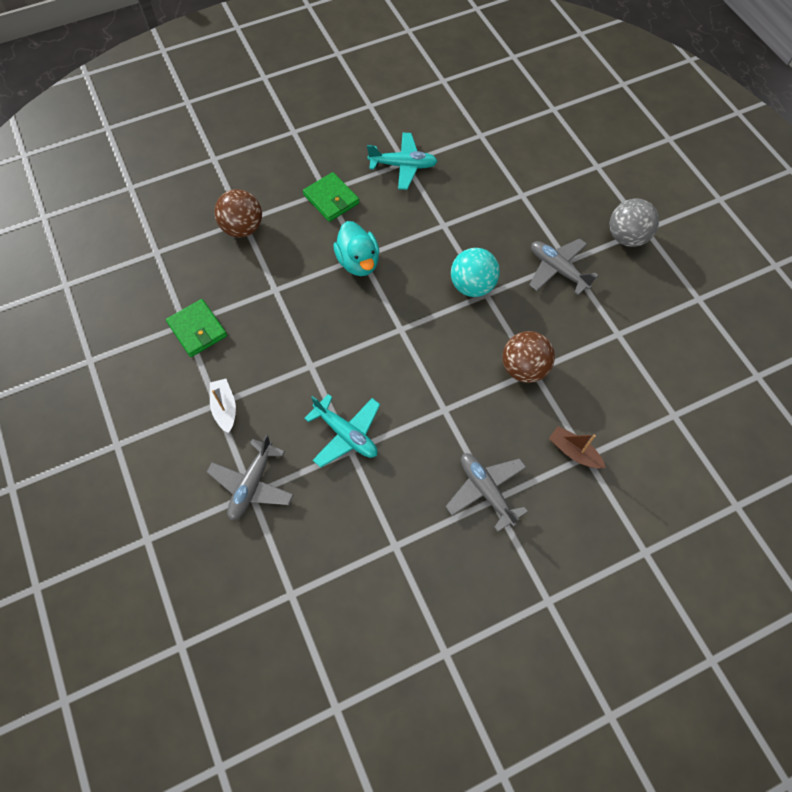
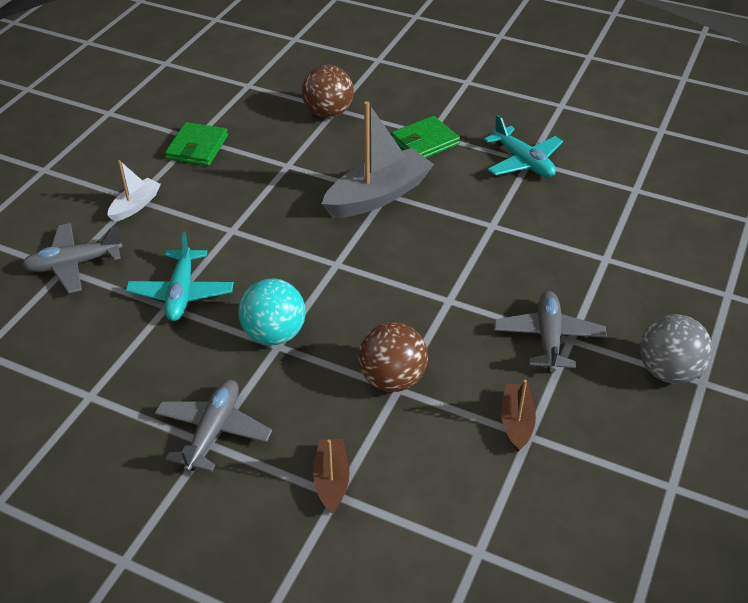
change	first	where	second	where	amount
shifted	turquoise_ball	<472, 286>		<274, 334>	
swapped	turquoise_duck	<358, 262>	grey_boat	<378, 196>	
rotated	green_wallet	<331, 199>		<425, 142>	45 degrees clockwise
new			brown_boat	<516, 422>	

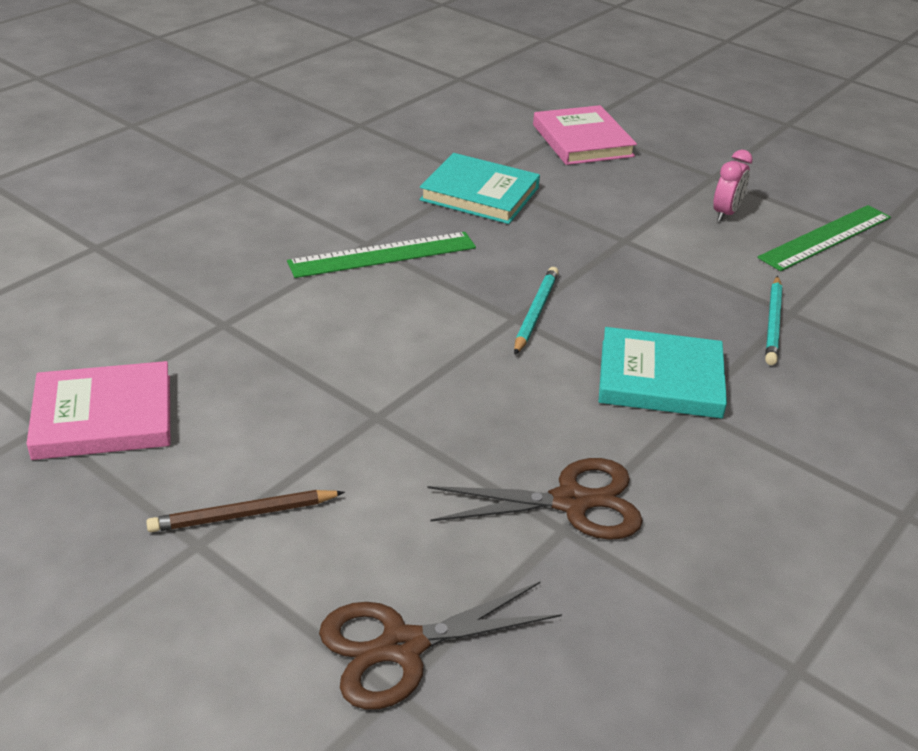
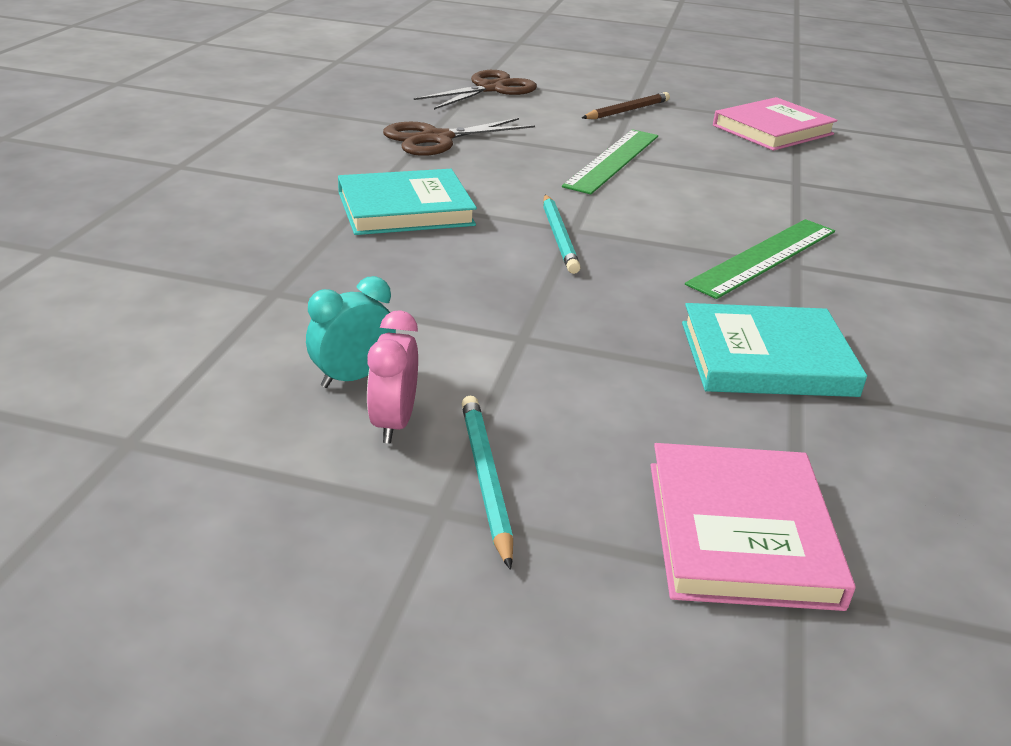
change	first	where	second	where	amount
new			turquoise_clock	<352, 377>	
shifted	turquoise_pencil	<773, 323>		<485, 479>	
shifted	green_ruler	<826, 237>		<612, 160>	
rotated	pink_book	<582, 140>		<741, 532>	45 degrees clockwise

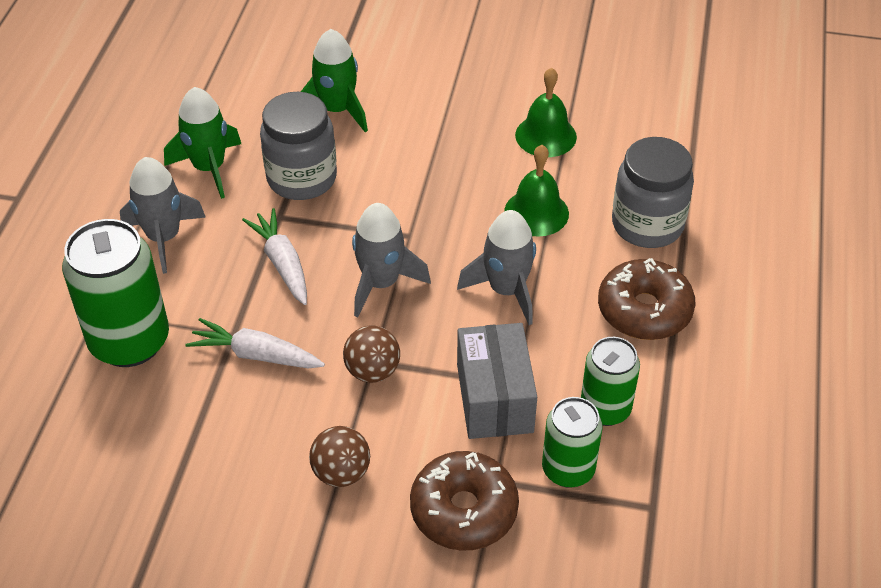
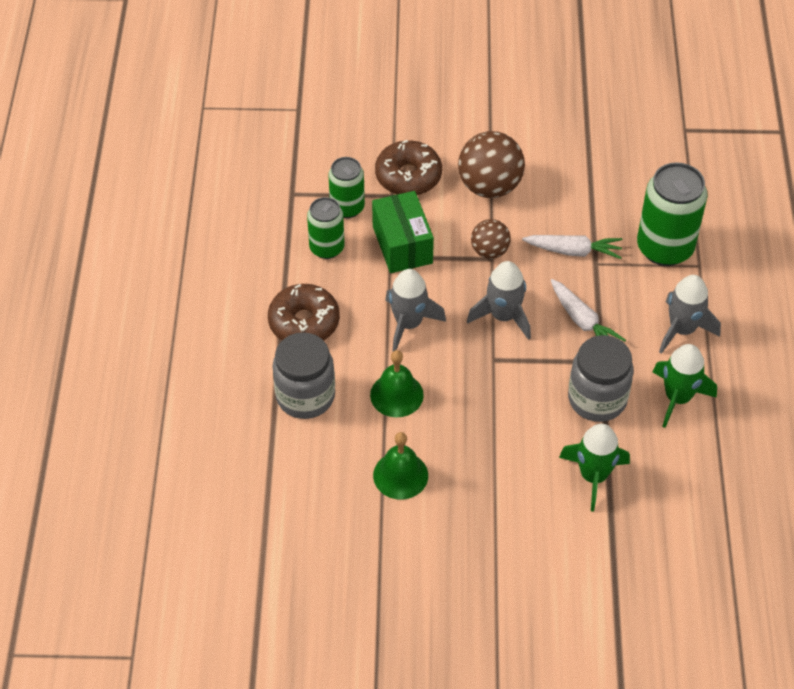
change	first	where	second	where	amount
repainted	grey_box	<495, 398>	green_box	<402, 245>	
scaled	brown_ball	<341, 473>		<489, 186>	x1.72

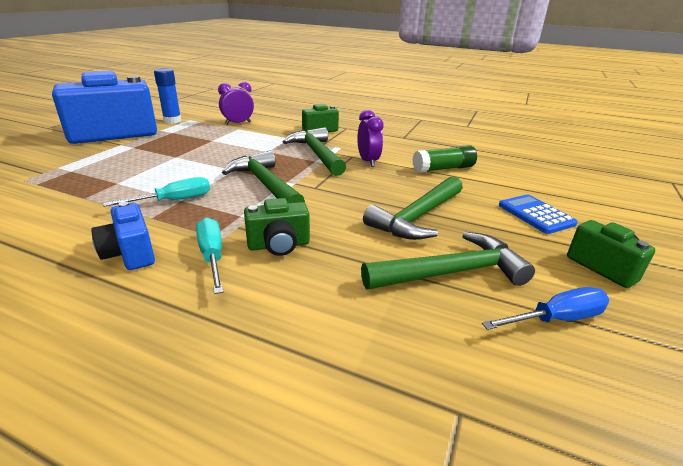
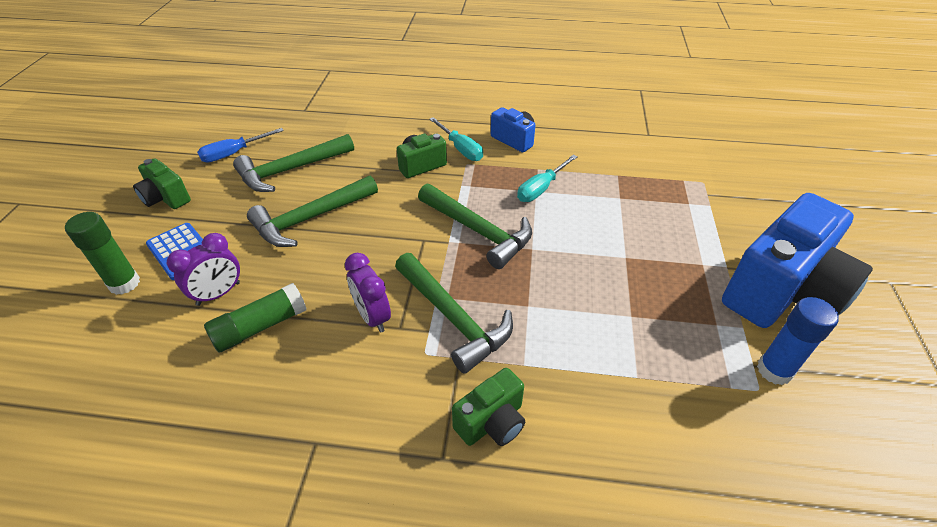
change	first	where	second	where	amount
new			green_glue_stick	<124, 283>	
shifted	purple_clock	<238, 123>		<218, 294>	
rotated	green_hammer	<417, 217>		<310, 219>	150 degrees counterclockwise

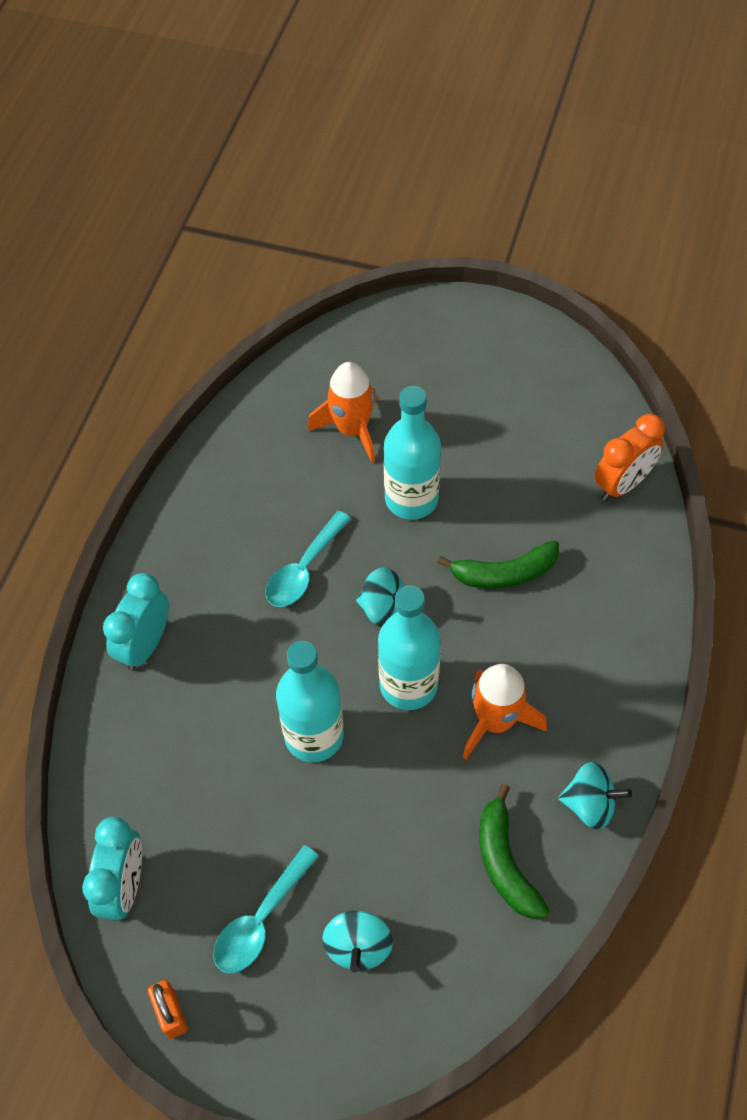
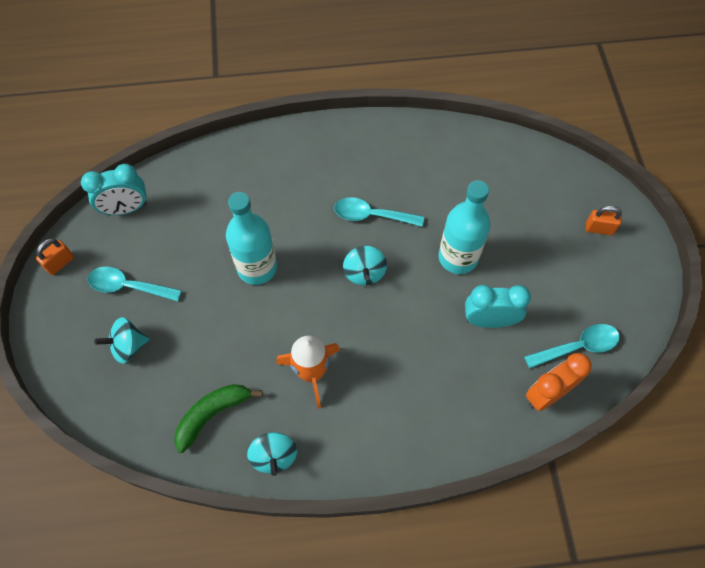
change	first	where	second	where	amount
shifted	turquoise_clock	<145, 645>		<489, 320>	
new			turquoise_spoon	<578, 347>	
rotated	orange_clock	<622, 484>		<547, 394>	120 degrees clockwise
new			orange_padlock	<599, 229>	
gone	orange_rocket	<352, 429>			
gone	turquoise_bottle	<408, 685>			
gone	green_banana	<504, 573>			

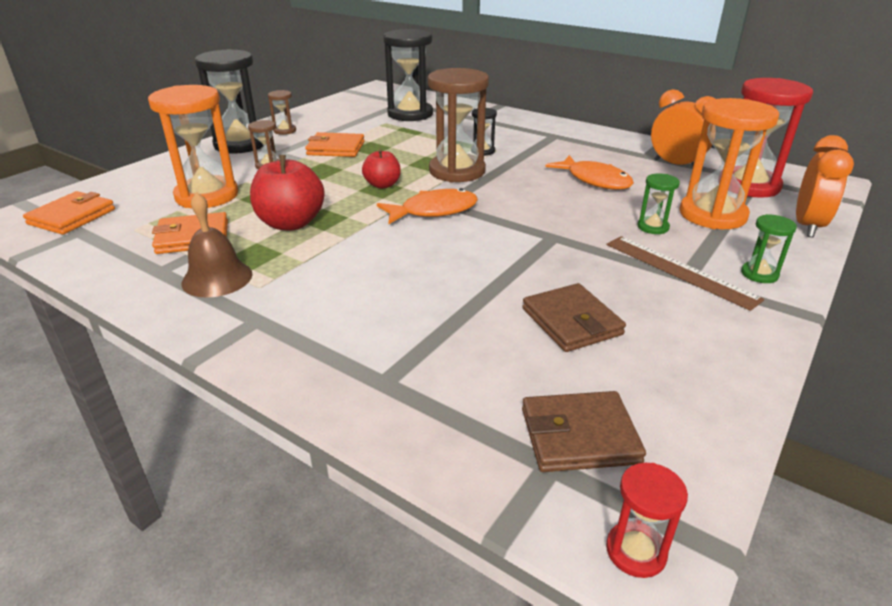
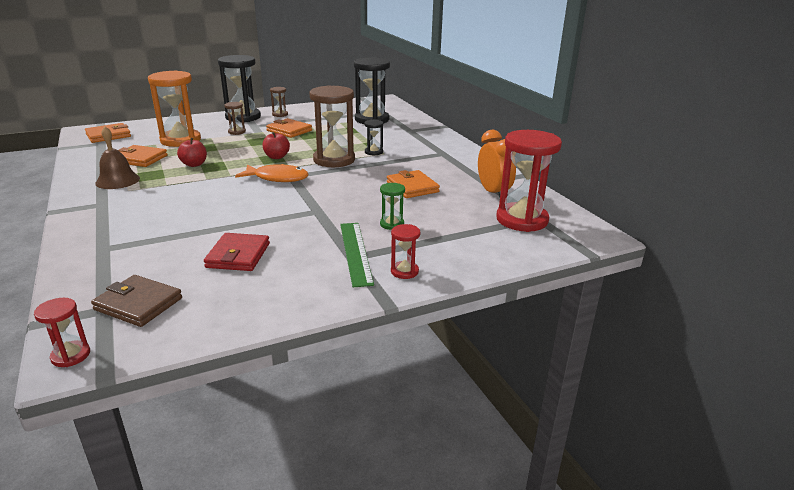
change	first	where	second	where	amount
scaled	red_apple	<291, 223>		<194, 164>	x0.60
repainted	brown_wallet	<571, 321>	red_wallet	<238, 255>	
repainted	brown_ruler	<679, 271>	green_ruler	<355, 252>	
swapped	orange_fish	<595, 180>	orange_wallet	<412, 187>	
repainted	green_hourglass	<759, 274>	red_hourglass	<404, 271>	
gone	orange_hourglass	<712, 215>			
gone	orange_clock	<808, 226>			

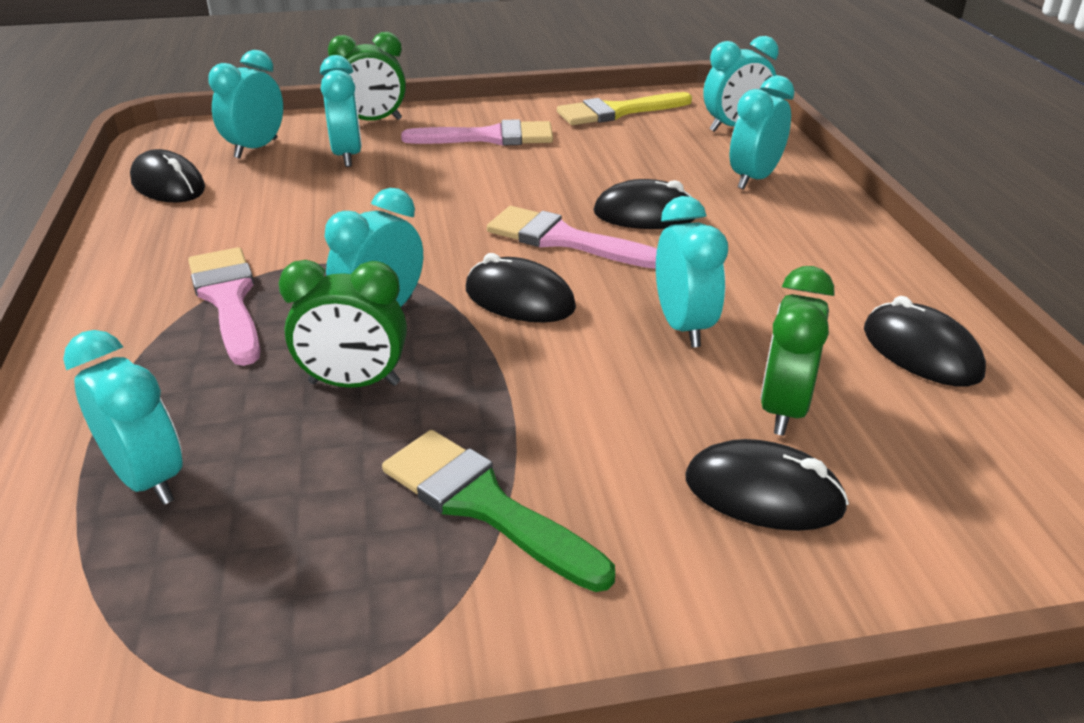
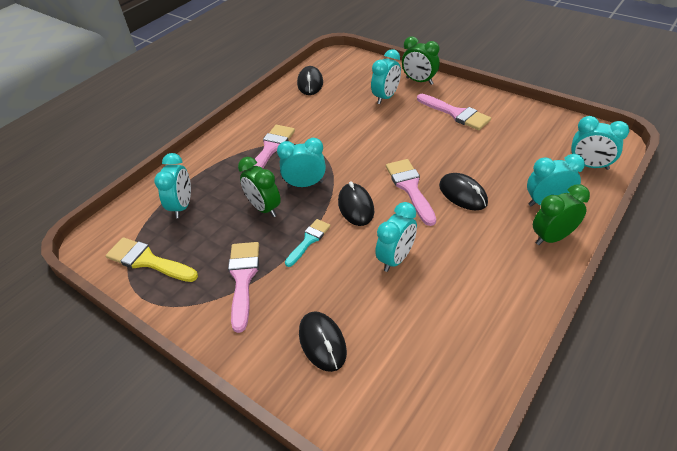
change	first	where	second	where	amount
shifted	yellow_brush	<617, 112>		<148, 261>	
repainted	green_brush	<484, 505>	pink_brush	<243, 279>	
new			turquoise_brush	<309, 240>	
shifted	green_clock	<783, 409>		<552, 237>	
gone	turquoise_clock	<256, 148>			
gone	black_mouse	<921, 352>			

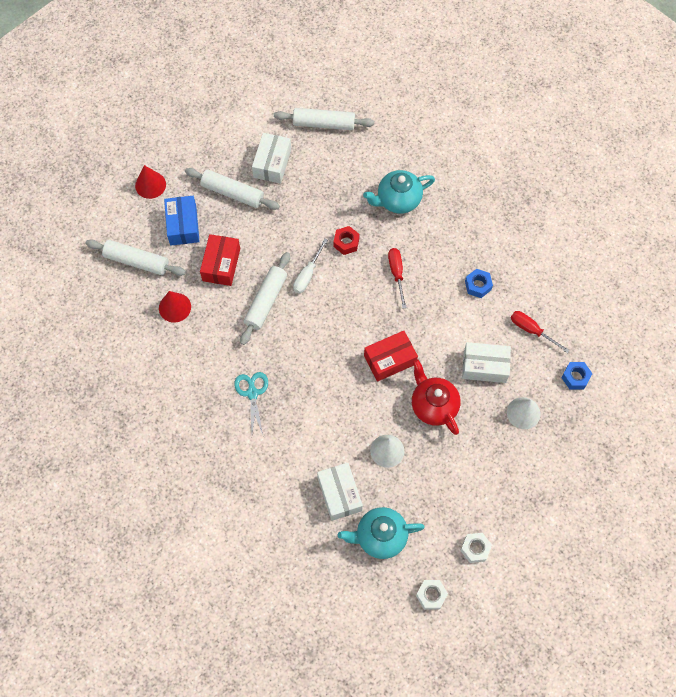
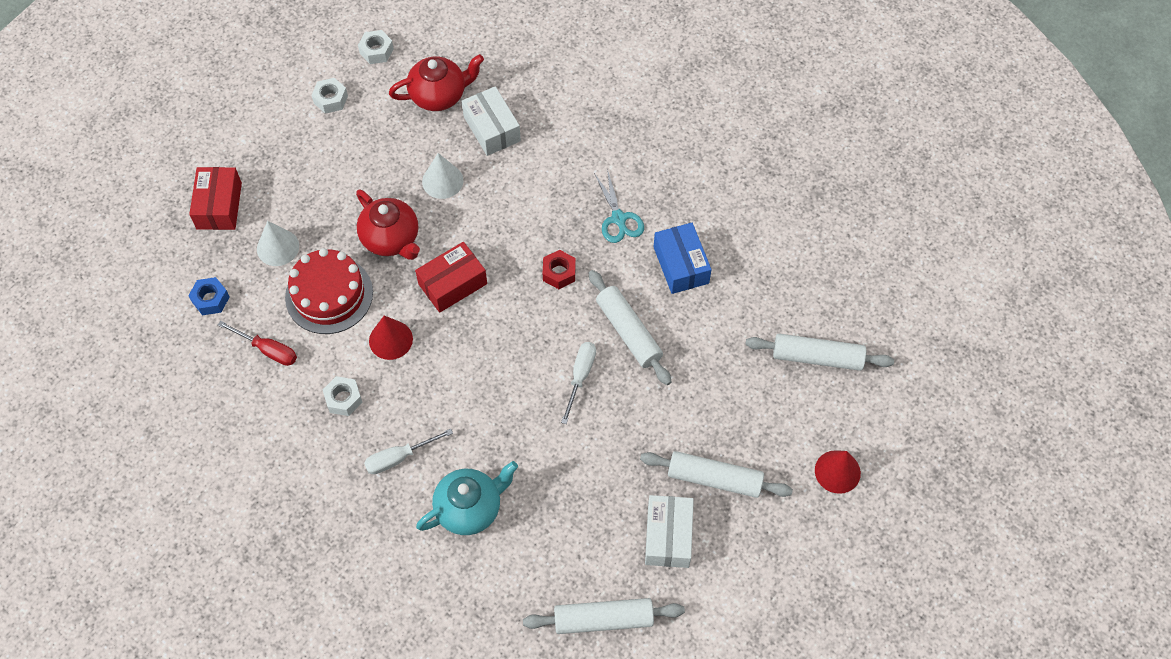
change	first	where	second	where	amount
shifted	red_box	<221, 265>		<219, 206>	
swapped	white_box	<484, 366>	red_cake	<329, 295>	
repainted	blue_nut	<478, 285>	white_nut	<343, 399>	
new			white_screwdriver	<399, 457>	
shifted	red_cone	<175, 307>		<390, 340>	
repainted	turquoise_teapot	<380, 537>	red_teapot	<439, 95>	
shifted	red_nut	<346, 243>		<559, 273>	
rotated	white_rolling_pin	<266, 301>		<629, 332>	45 degrees counterclockwise
shifted	blue_box	<183, 225>		<681, 265>	
gone	red_screwdriver	<396, 274>			

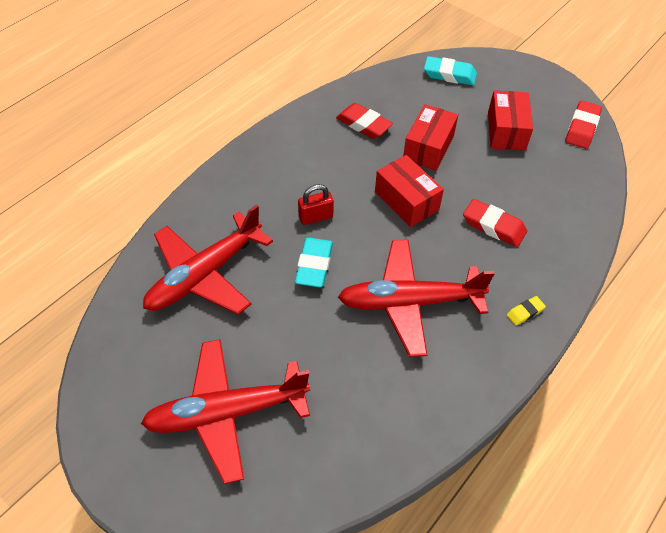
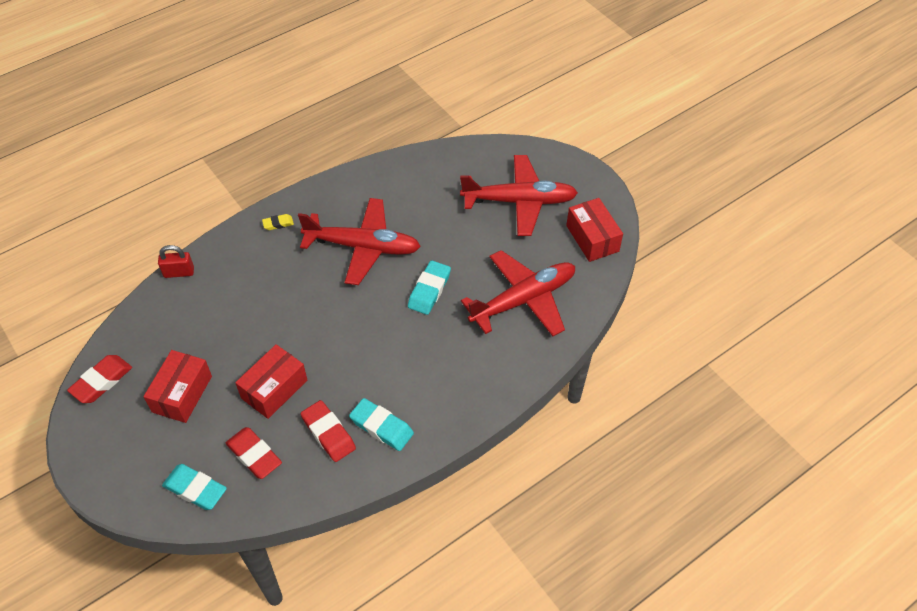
change	first	where	second	where	amount
shifted	red_padlock	<315, 217>		<179, 272>	
shifted	red_eraser	<493, 226>		<254, 455>	
new			turquoise_eraser	<381, 427>	
shifted	red_box	<406, 201>		<592, 238>	

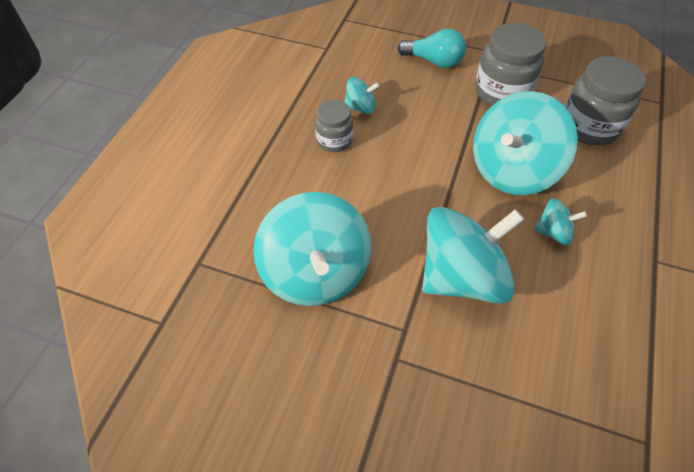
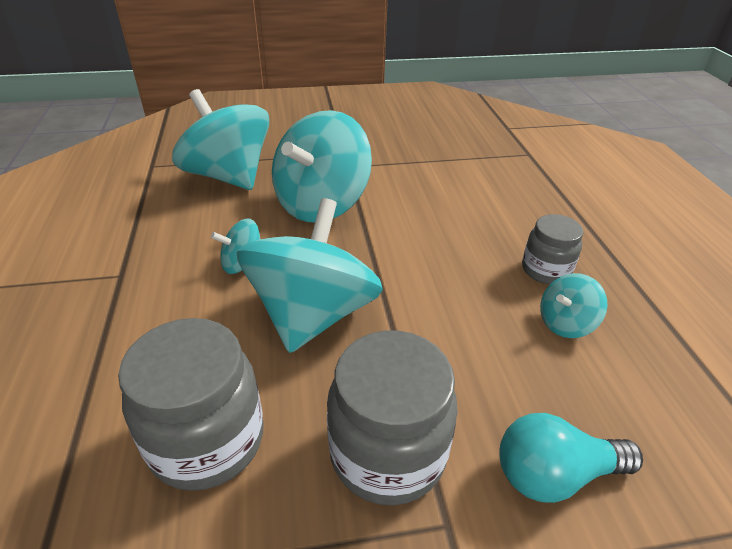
change	first	where	second	where	amount
shifted	turquoise_spinning_top	<315, 273>		<228, 176>	

